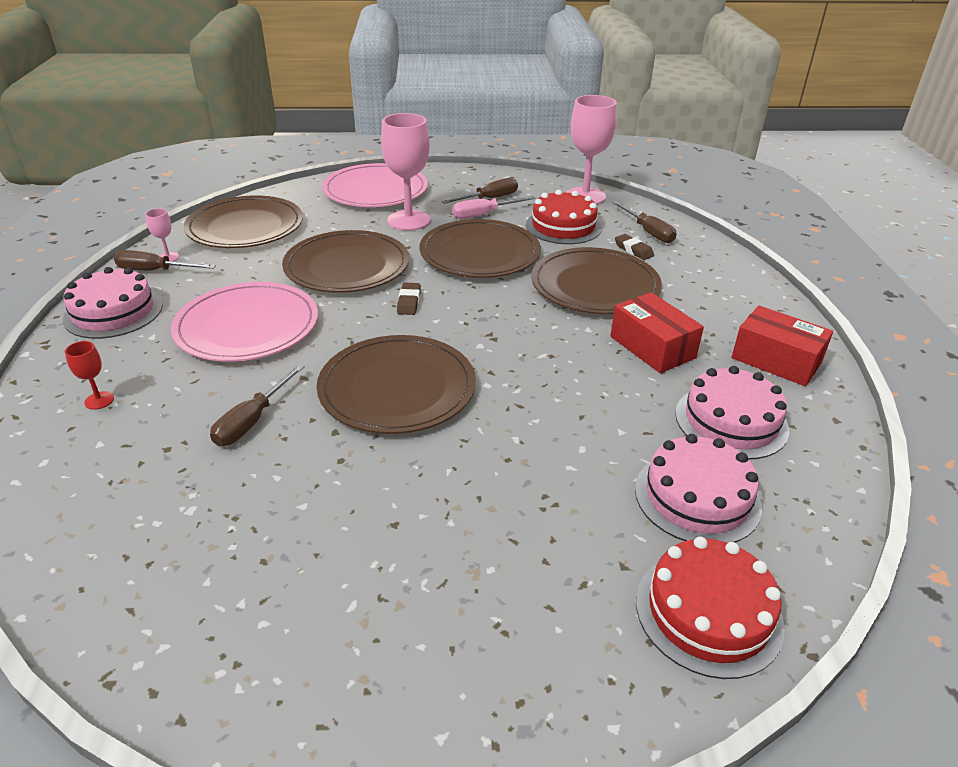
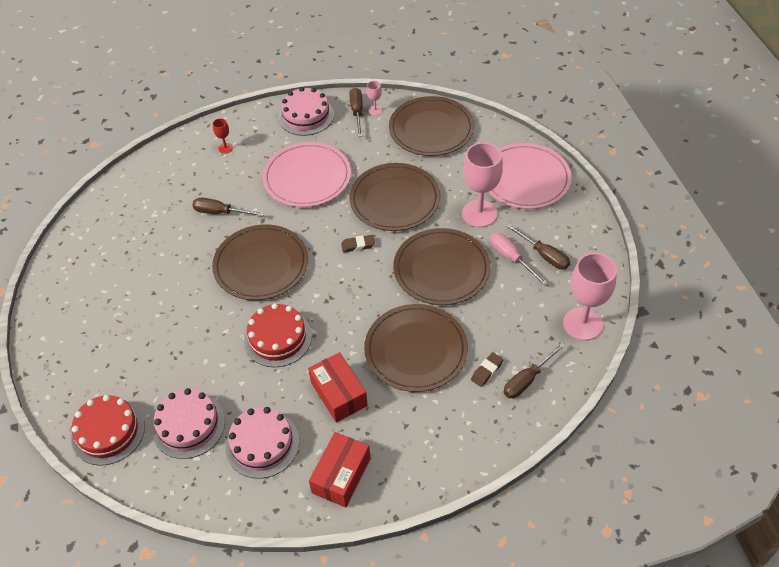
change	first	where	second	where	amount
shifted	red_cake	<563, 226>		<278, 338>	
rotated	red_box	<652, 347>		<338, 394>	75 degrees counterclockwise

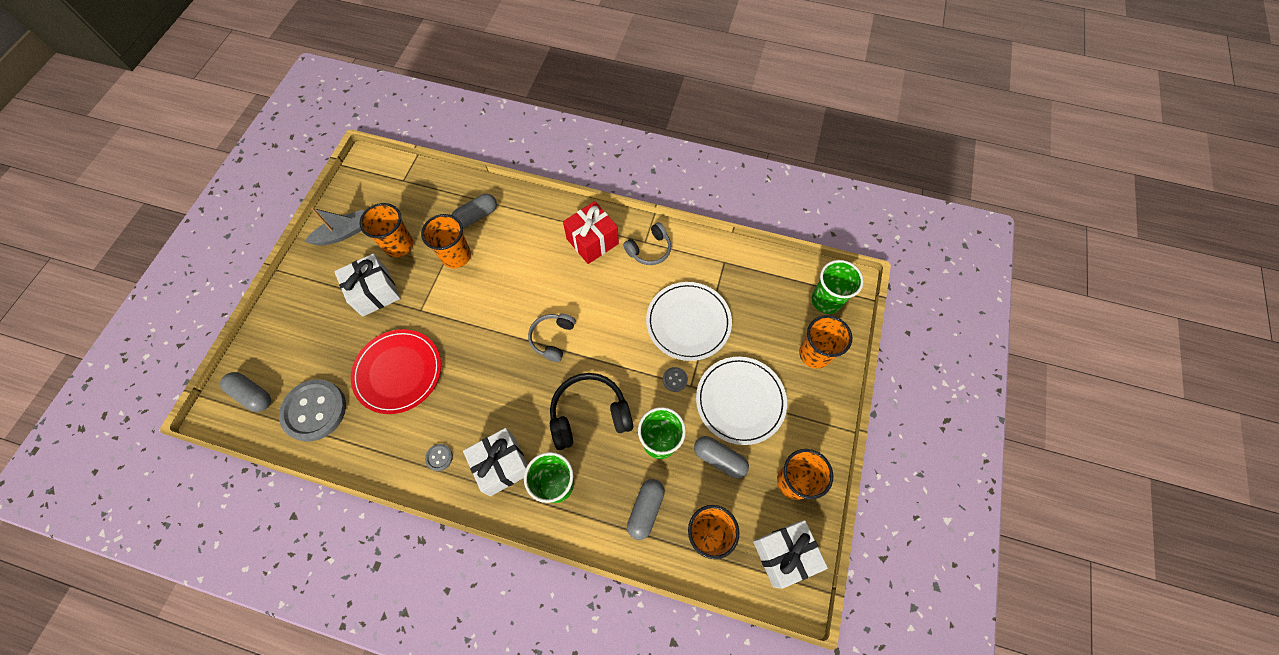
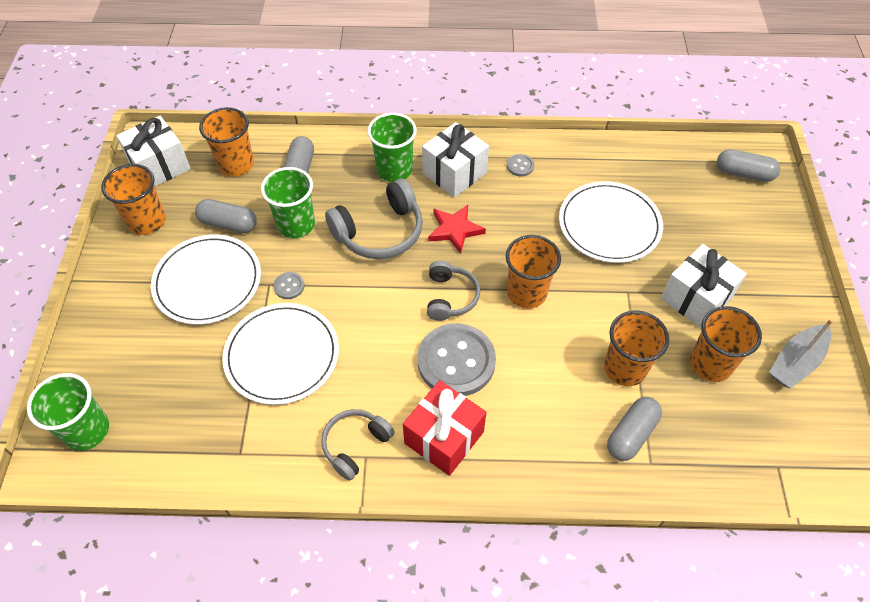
change	first	where	second	where	amount
repainted	black_headphones	<589, 415>	grey_headphones	<380, 232>	
shifted	grey_button	<314, 410>		<456, 361>	
new			red_star	<455, 230>	
shifted	orange_cup	<814, 354>		<526, 293>	
repainted	red_plate	<398, 372>	white_plate	<609, 225>	

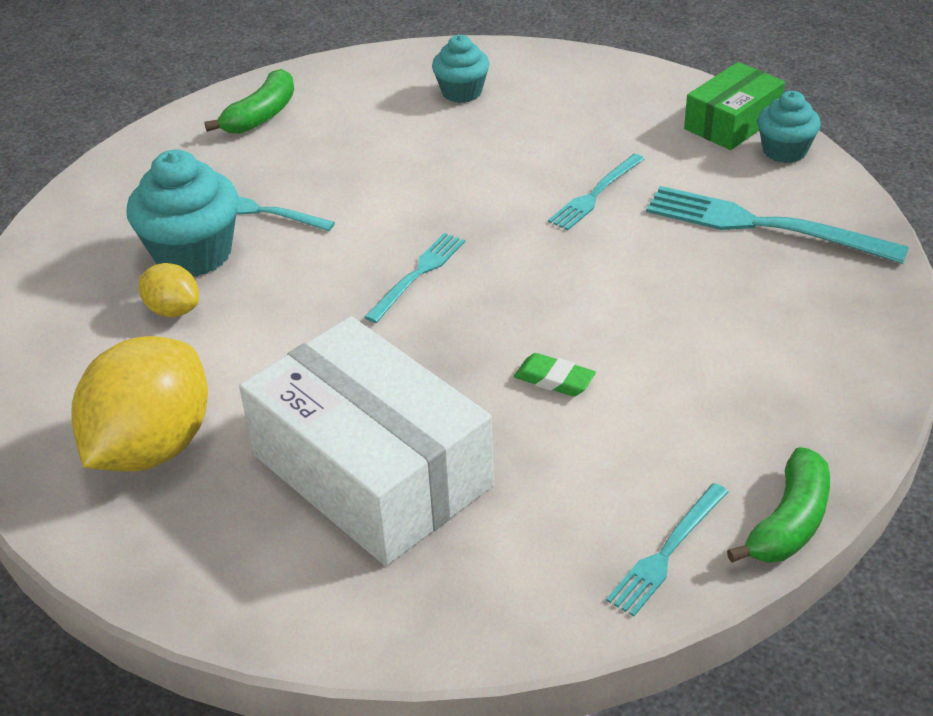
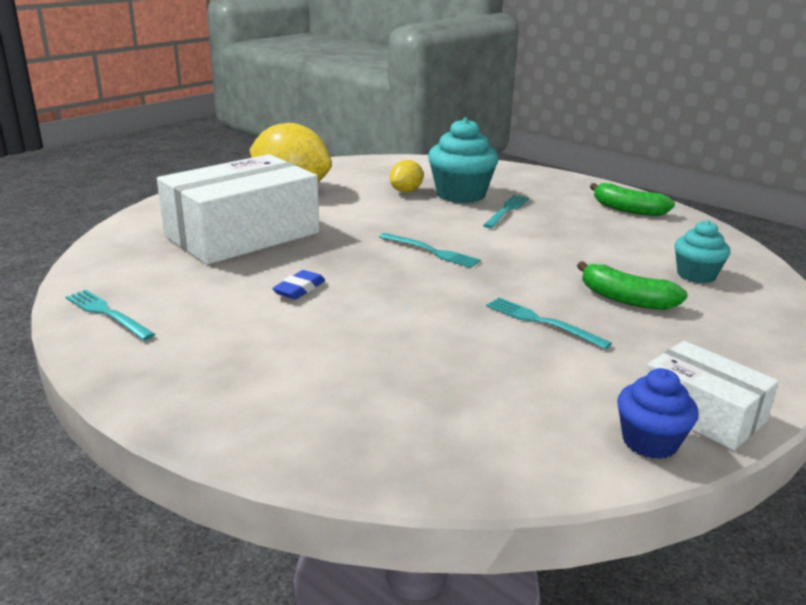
change	first	where	second	where	amount
repainted	green_eraser	<554, 380>	blue_eraser	<299, 289>	
shifted	green_banana	<789, 522>		<626, 299>	
repainted	turquoise_cupcake	<784, 151>	blue_cupcake	<650, 442>	
repainted	green_box	<732, 122>	white_box	<702, 412>	
gone	turquoise_fork	<763, 226>			

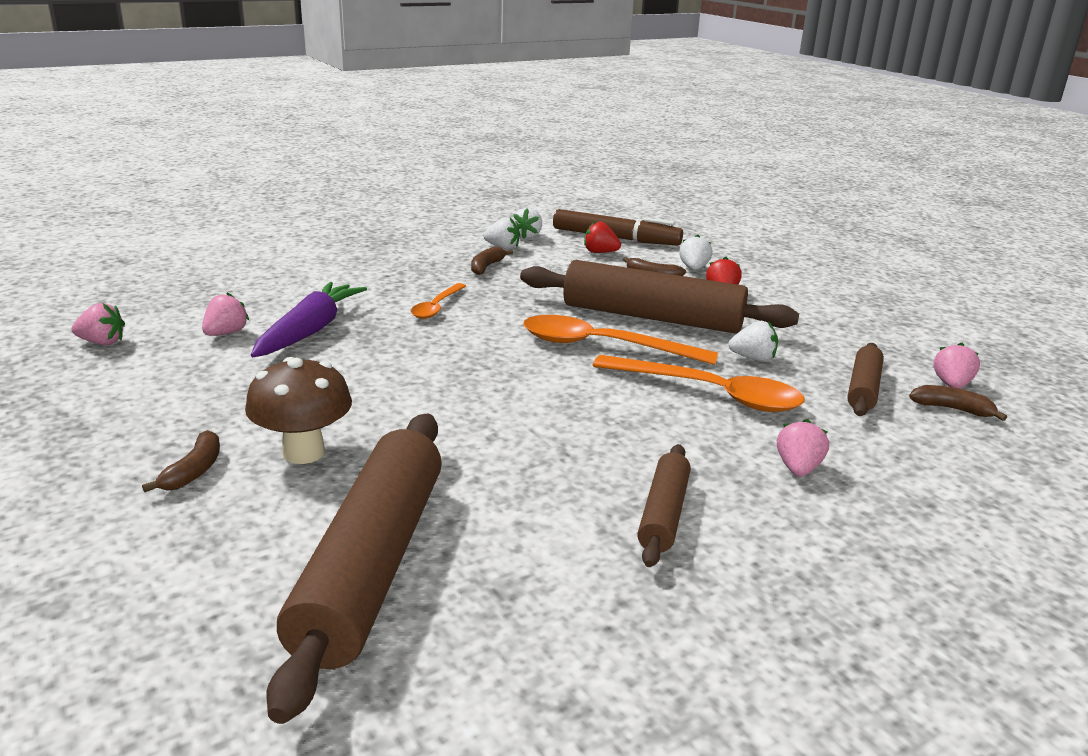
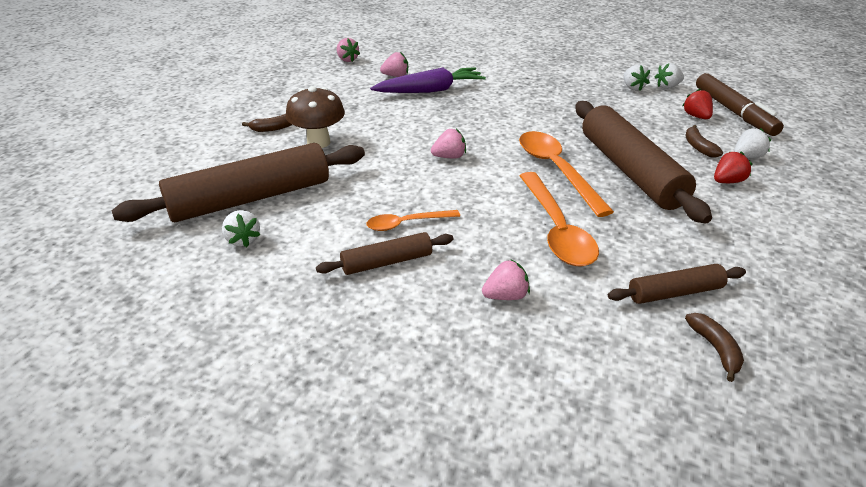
change	first	where	second	where	amount
shifted	white_strawberry	<753, 358>		<243, 240>	
shifted	orange_spoon	<437, 307>		<406, 224>	
shifted	pink_strawberry	<951, 385>		<449, 157>	
gone	brown_banana	<486, 267>			

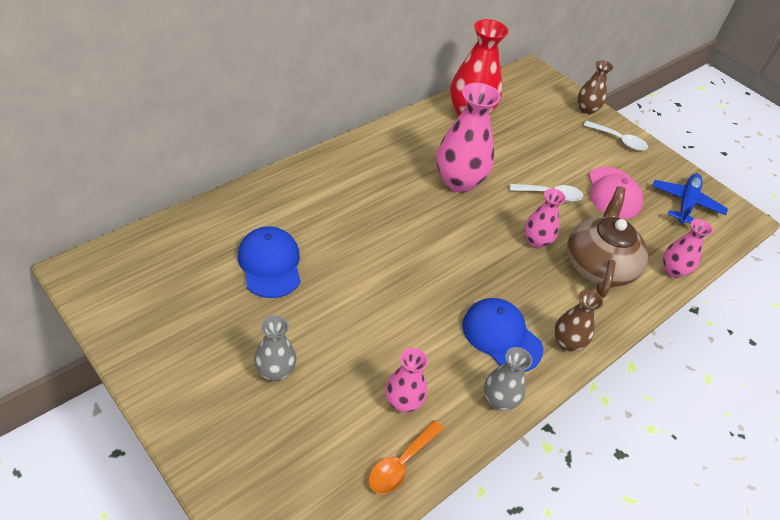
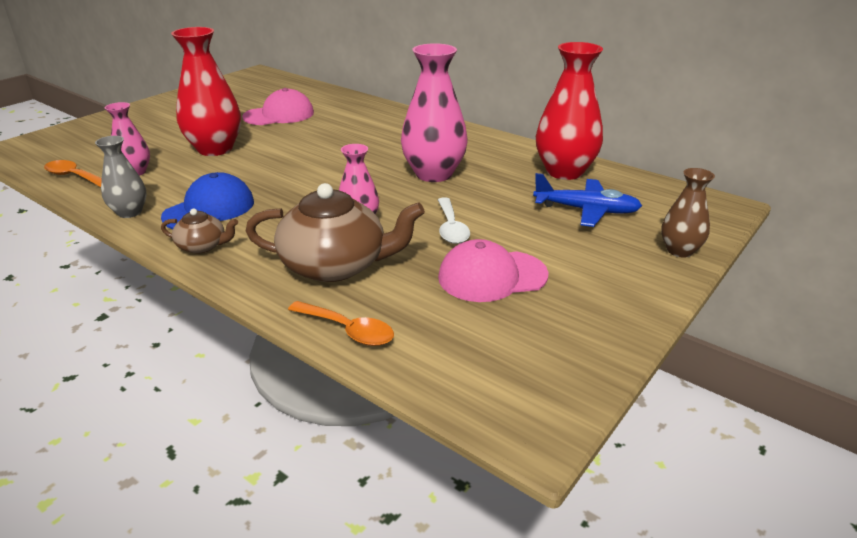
change	first	where	second	where	amount
swapped	brown_vase	<567, 342>	brown_teapot	<202, 246>	
new			red_vase	<215, 149>	
repainted	blue_cap	<270, 264>	pink_cap	<279, 115>	
swapped	pink_vase	<673, 270>	orange_spoon	<348, 330>	
shifted	blue_plane	<686, 203>		<586, 210>	
gone	grey_vase	<275, 371>			
gone	white_spoon	<619, 140>			

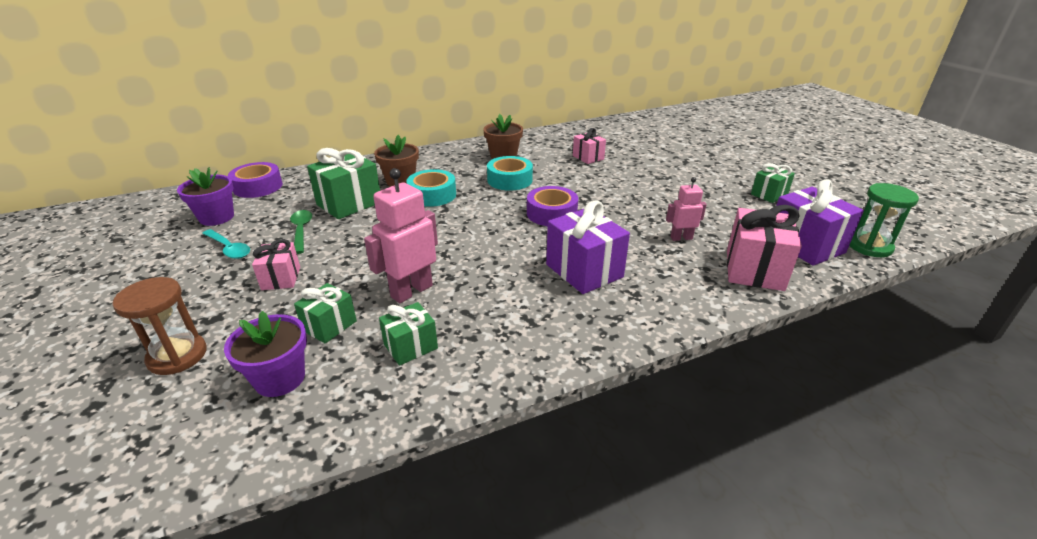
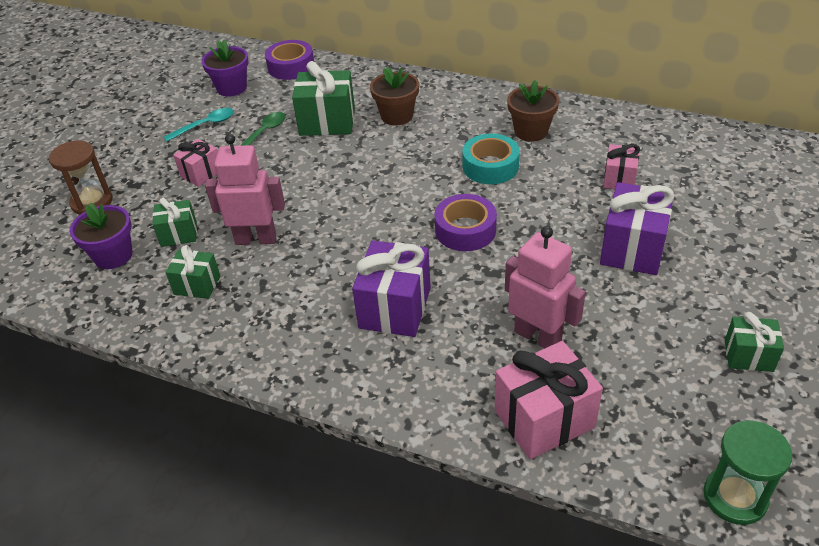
change	first	where	second	where	amount
rotated	turquoise_spoon	<229, 249>		<205, 125>	120 degrees counterclockwise
scaled	pink_robot	<681, 238>		<538, 336>	x1.72
shifted	purple_gift	<805, 245>		<632, 248>	
gone	turquoise_tape	<432, 195>			

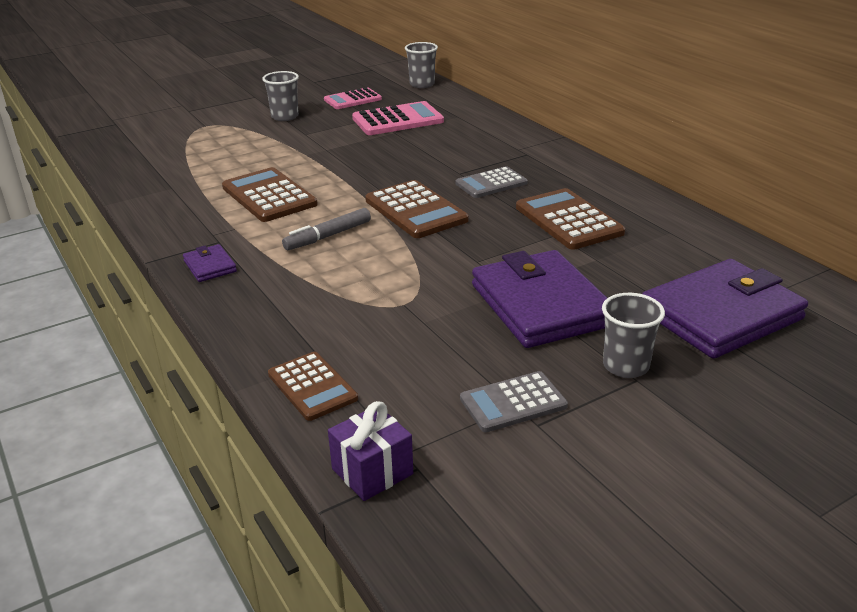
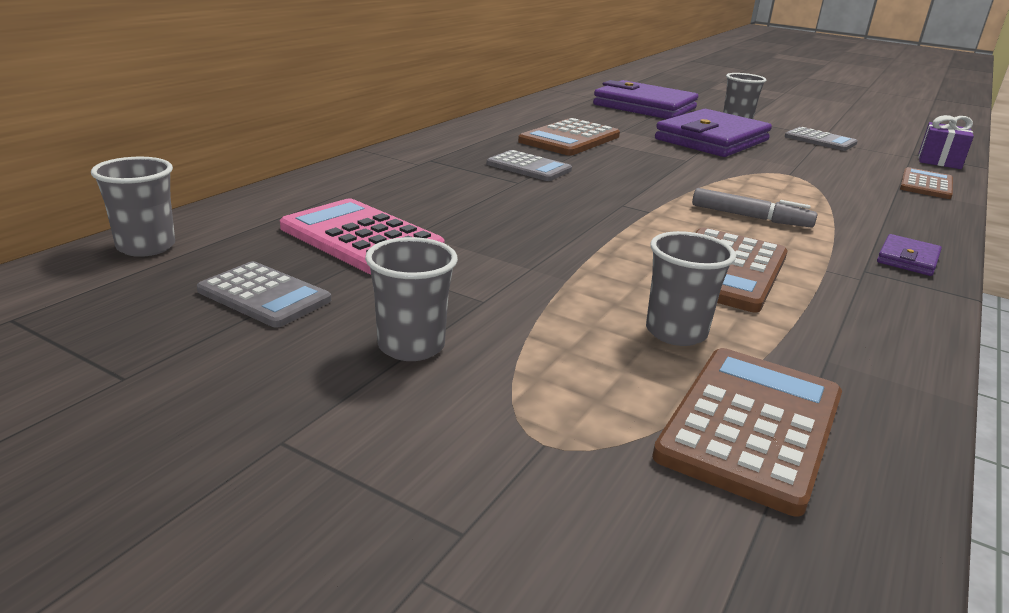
change	first	where	second	where	amount
repainted	pink_calculator	<352, 99>	grey_calculator	<264, 295>	
new			grey_cup	<676, 332>	
shifted	brown_calculator	<415, 210>		<752, 426>	

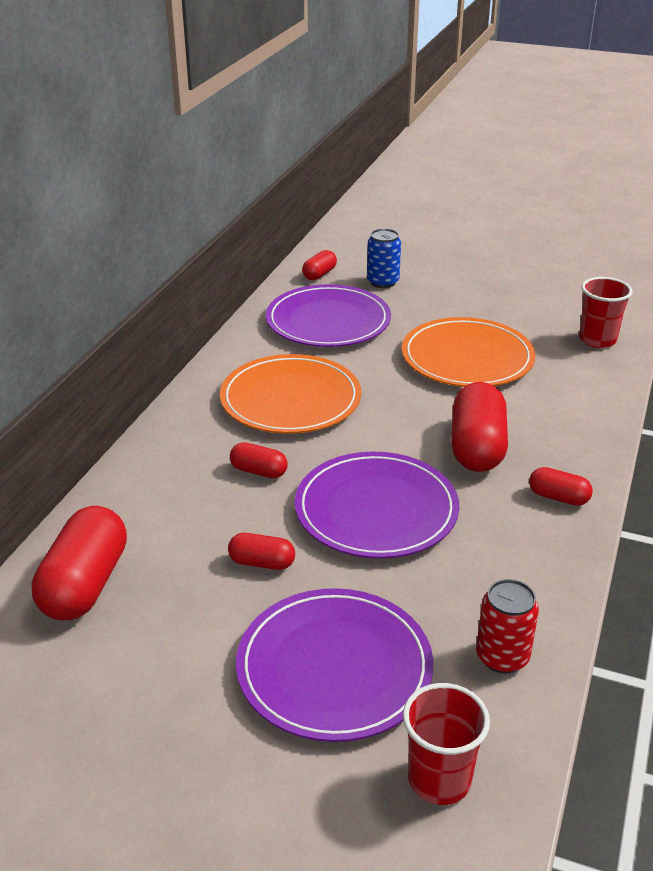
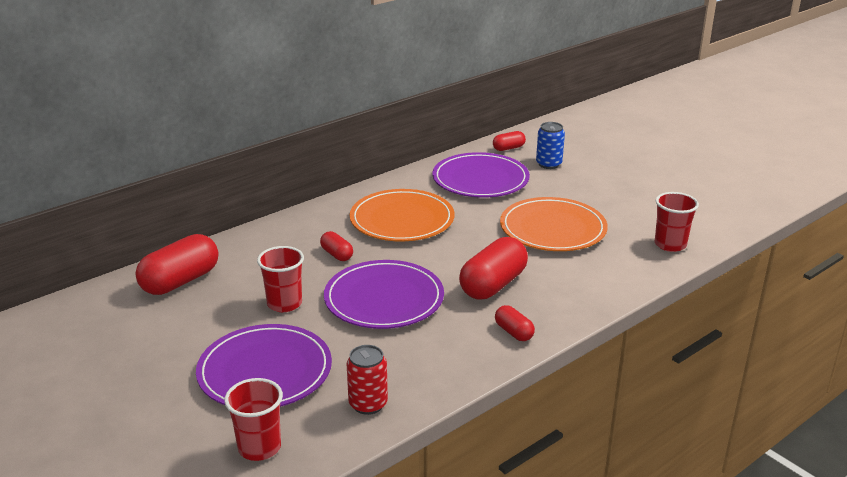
change	first	where	second	where	amount
swapped	red_capsule	<262, 563>	red_cup	<284, 304>	

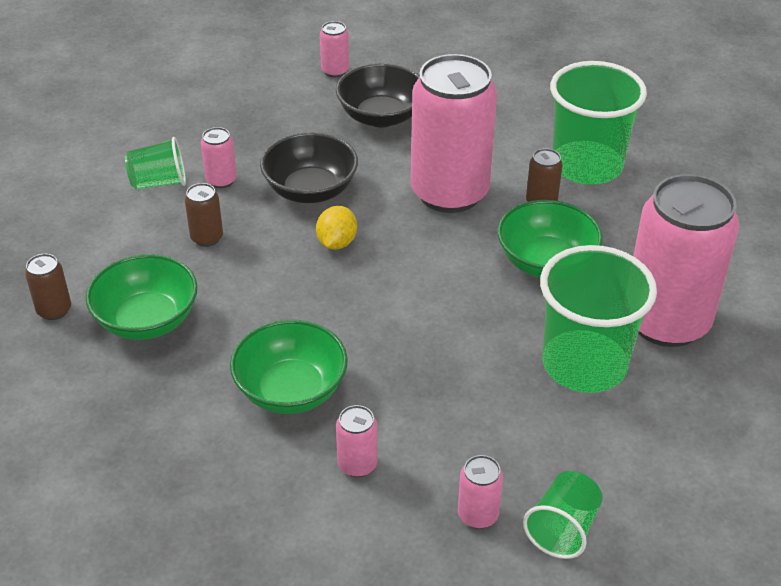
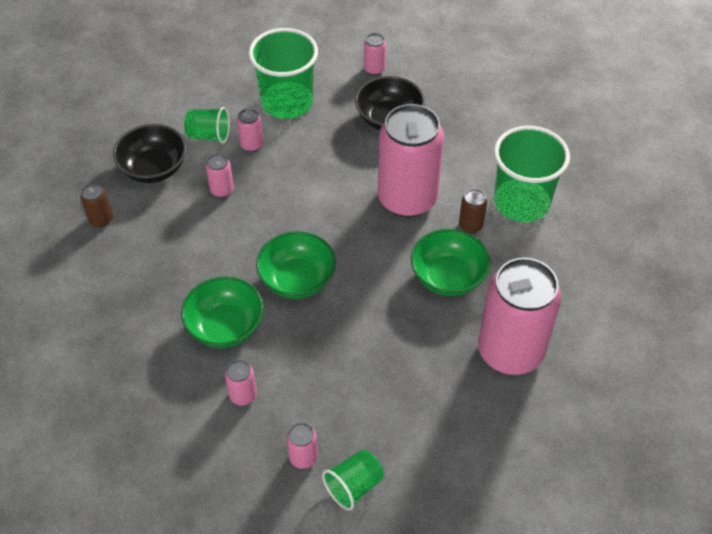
change	first	where	second	where	amount
shifted	black_bowl	<310, 190>		<154, 168>	
repainted	brown_can	<207, 238>	pink_can	<222, 190>	
shifted	green_cup	<584, 364>		<287, 102>	
shifted	green_bowl	<147, 320>		<297, 280>	
gone	yellow_lemon	<337, 243>			

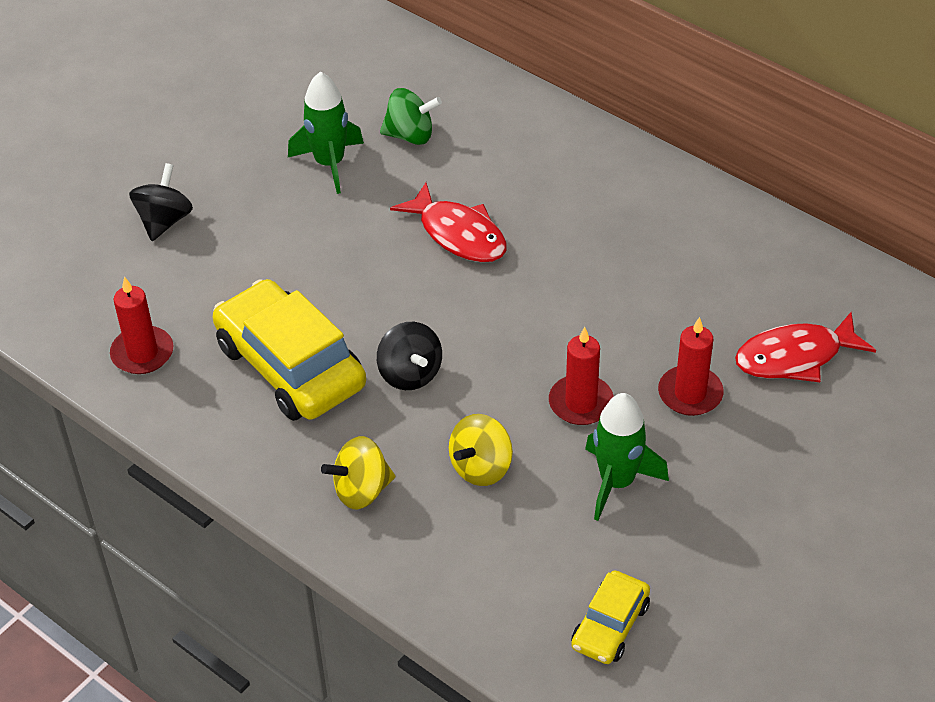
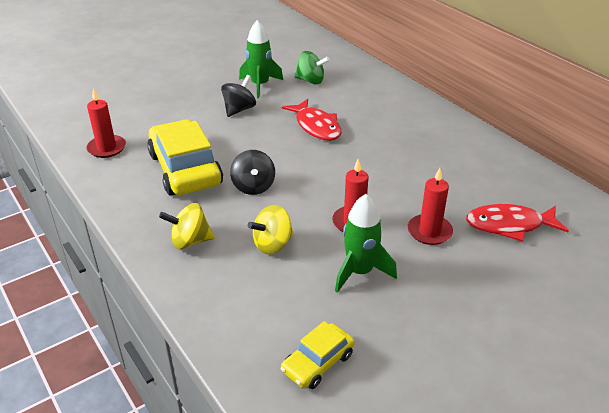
change	first	where	second	where	amount
shifted	black_spinning_top	<164, 221>		<239, 109>	

